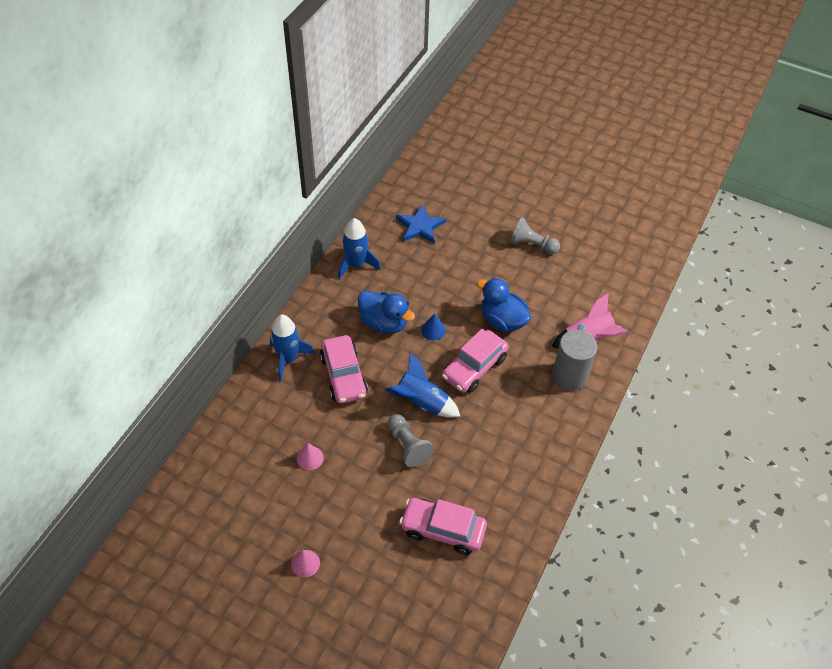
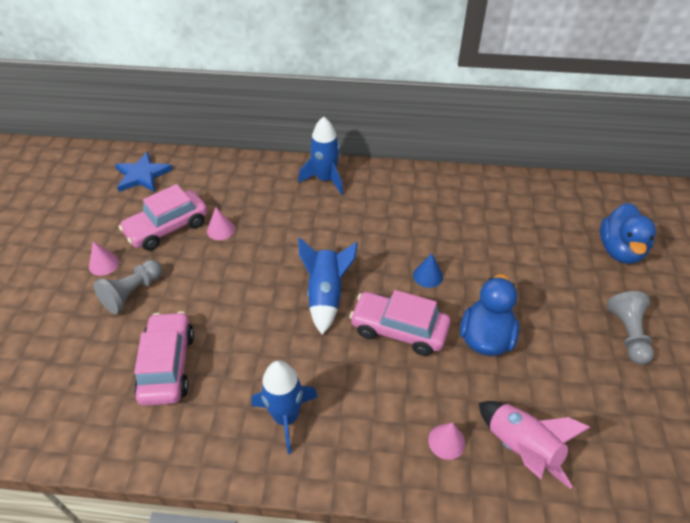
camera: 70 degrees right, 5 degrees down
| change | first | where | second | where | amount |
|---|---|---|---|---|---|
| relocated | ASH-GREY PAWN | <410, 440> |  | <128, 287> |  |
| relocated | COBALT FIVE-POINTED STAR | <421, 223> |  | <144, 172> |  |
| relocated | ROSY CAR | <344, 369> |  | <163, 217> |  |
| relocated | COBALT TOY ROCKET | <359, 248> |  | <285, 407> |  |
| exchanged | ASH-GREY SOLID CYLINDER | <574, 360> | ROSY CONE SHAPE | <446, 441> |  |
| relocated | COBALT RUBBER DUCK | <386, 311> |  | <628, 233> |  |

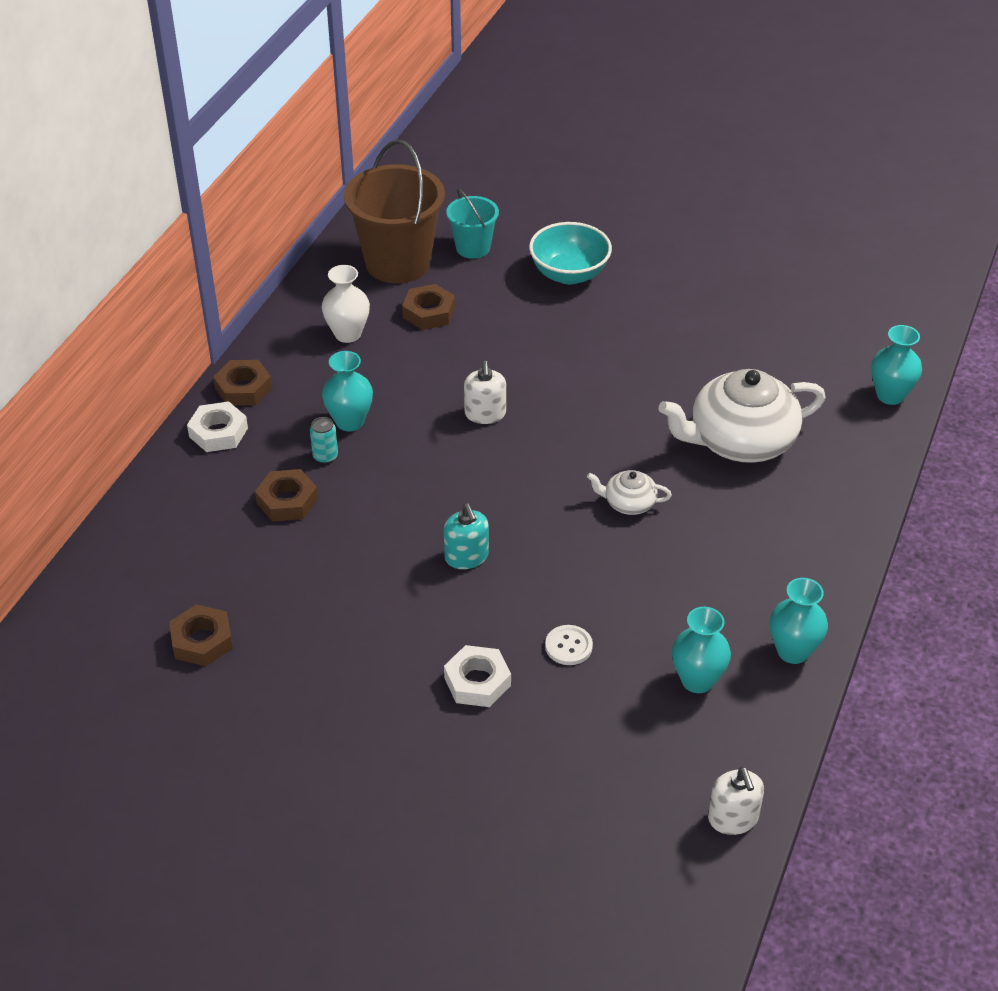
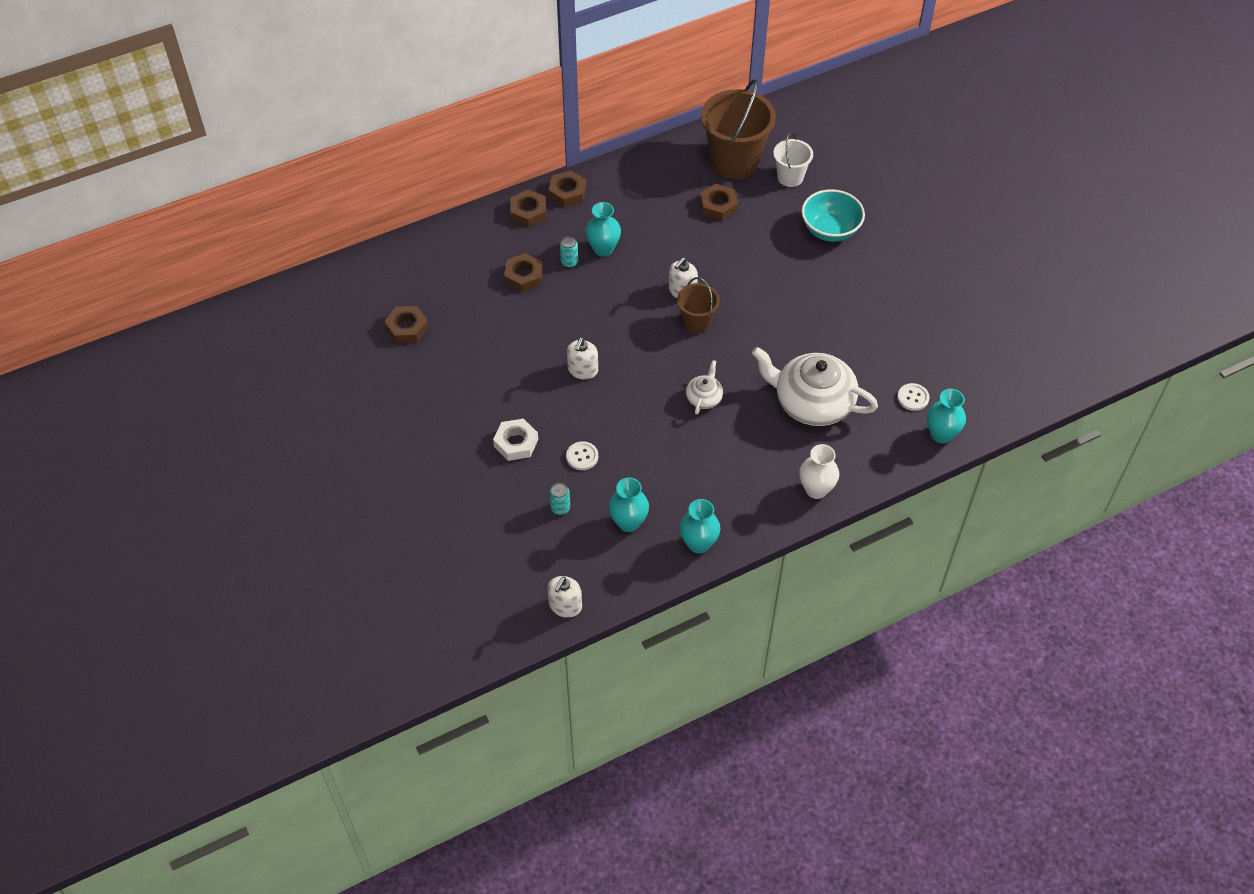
camera: 40 degrees right, 10 degrees up
| change | first | where | second | where | amount |
|---|---|---|---|---|---|
| colour | SNOW-WHITE NUT | <217, 426> | BROWN NUT | <528, 208> |  |
| appeared |  |  | TURQUOISE TIN | <559, 499> |  |
| colour | TURQUOISE PUMP BOTTLE | <466, 536> | SNOW-WHITE PUMP BOTTLE | <582, 358> |  |
| appeared |  |  | BROWN BUCKET | <698, 305> |  |
| spun | SNOW-WHITE TEA POT | <629, 492> |  | <704, 387> | 60 degrees clockwise |
| colour | TURQUOISE BUCKET | <472, 223> | SNOW-WHITE BUCKET | <793, 159> |  |
| relocated | SNOW-WHITE FLOWER VASE | <346, 304> |  | <819, 471> |  |
| appeared |  |  | SNOW-WHITE SHIRT BUTTON | <913, 397> |  |

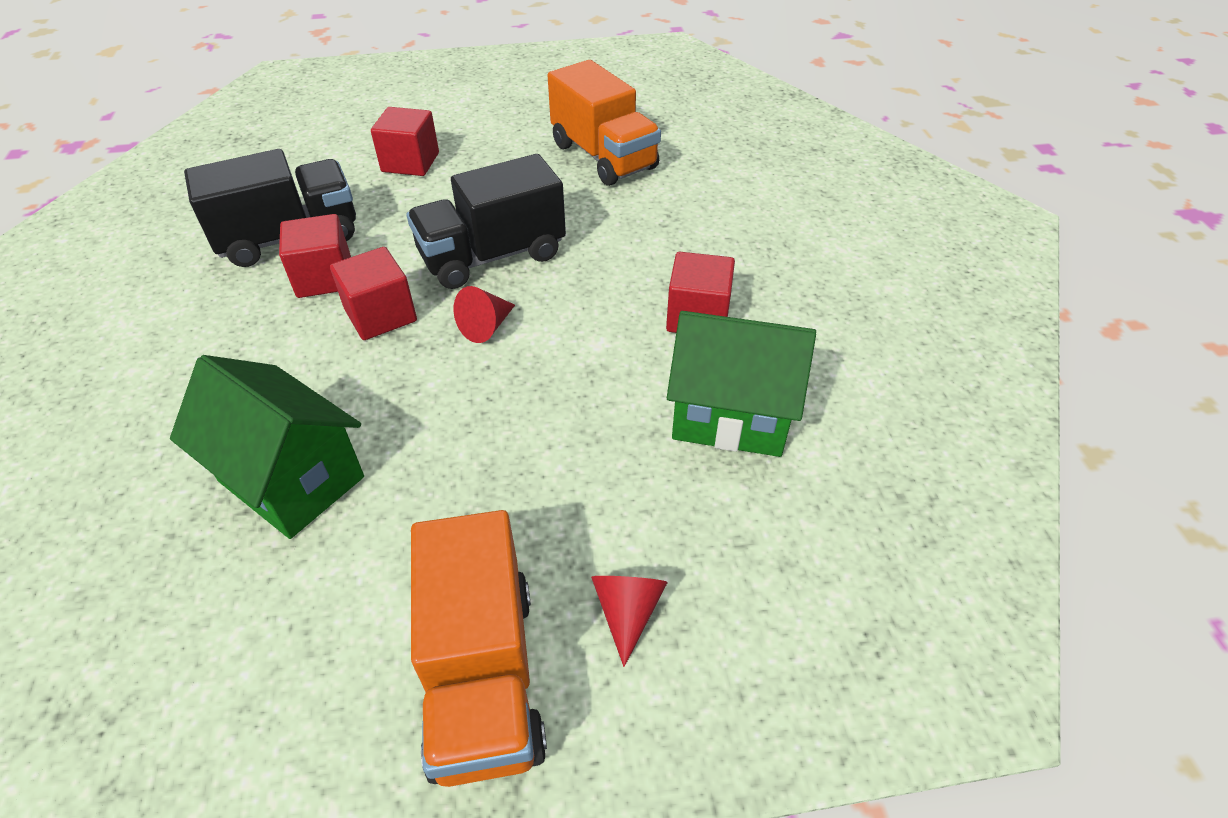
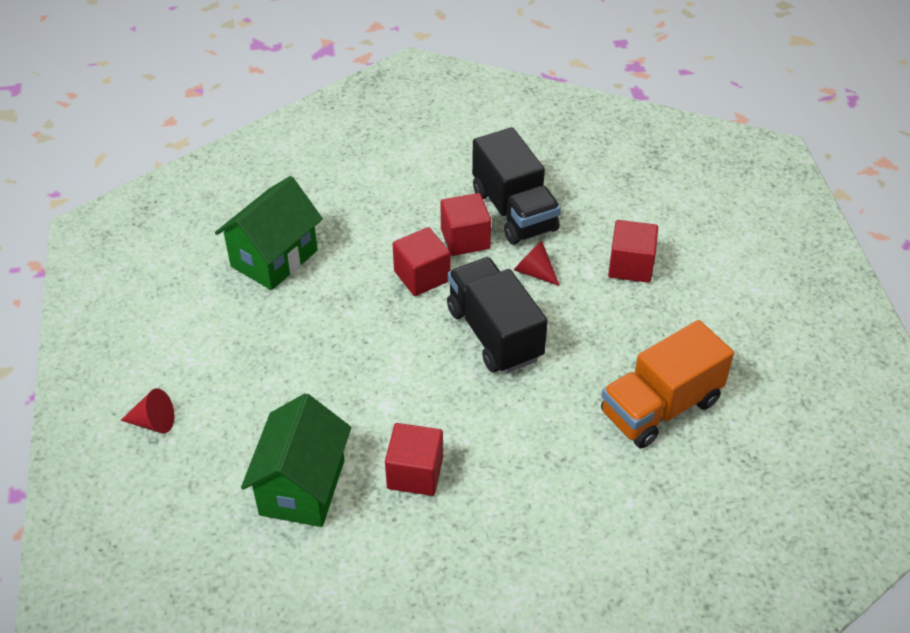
camera: 90 degrees right, 0 degrees up
| change | first | where | second | where | amount |
|---|---|---|---|---|---|
| relocated | CRIMSON CONE SHAPE | <484, 314> |  | <537, 263> |  |
| missing | BRIGHT ORANGE TOY TRUCK | <479, 648> |  |  |  |

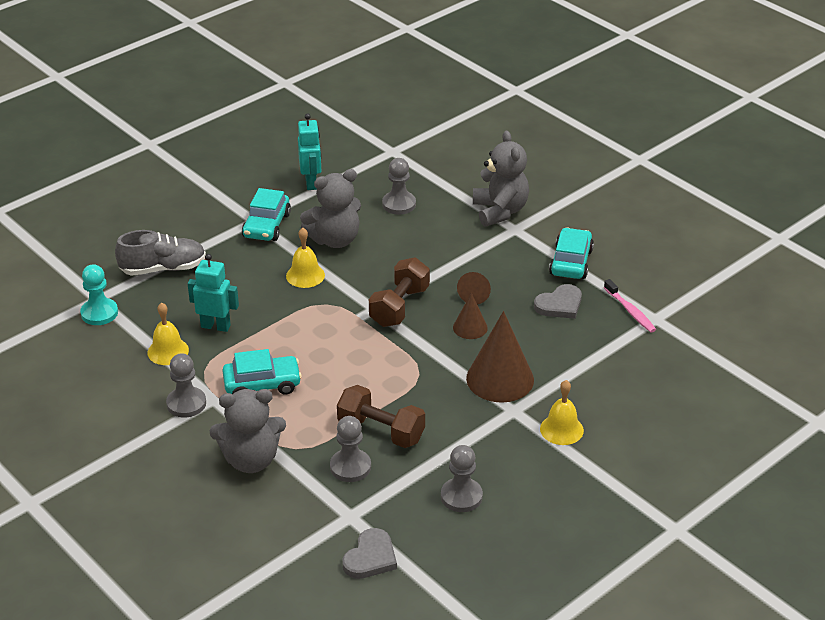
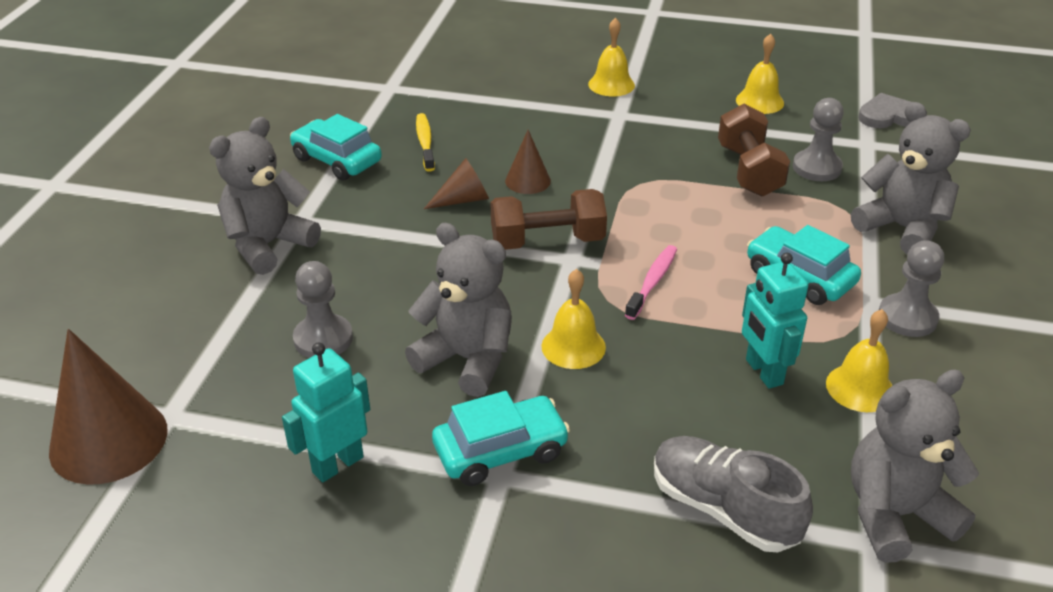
camera: 125 degrees left, 0 degrees up
| change | first | where | second | where | amount |
|---|---|---|---|---|---|
| relocated | BROWN CONE SHAPE | <500, 357> |  | <108, 407> |  |
| spun | TURQUOISE CAR | <571, 253> |  | <336, 147> | 60 degrees clockwise |
| exchanged | ASH-GREY LOVE HEART | <558, 301> | GOLDEN TOOTHBRUSH | <425, 142> |  |
| relocated | ROSY TOOTHBRUSH | <630, 306> |  | <651, 282> |  |
| exchanged | ASH-GREY PAWN | <462, 478> | GOLDEN BELL | <760, 74> |  |
| exchanged | TURQUOISE PAWN | <99, 294> | ASH-GREY TEDDY | <915, 466> |  |

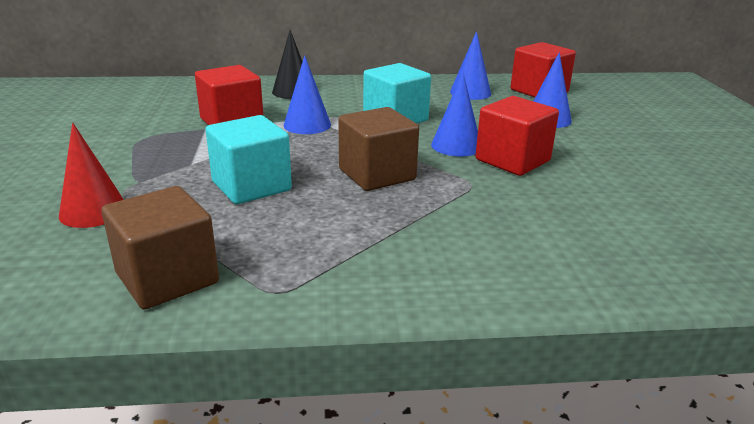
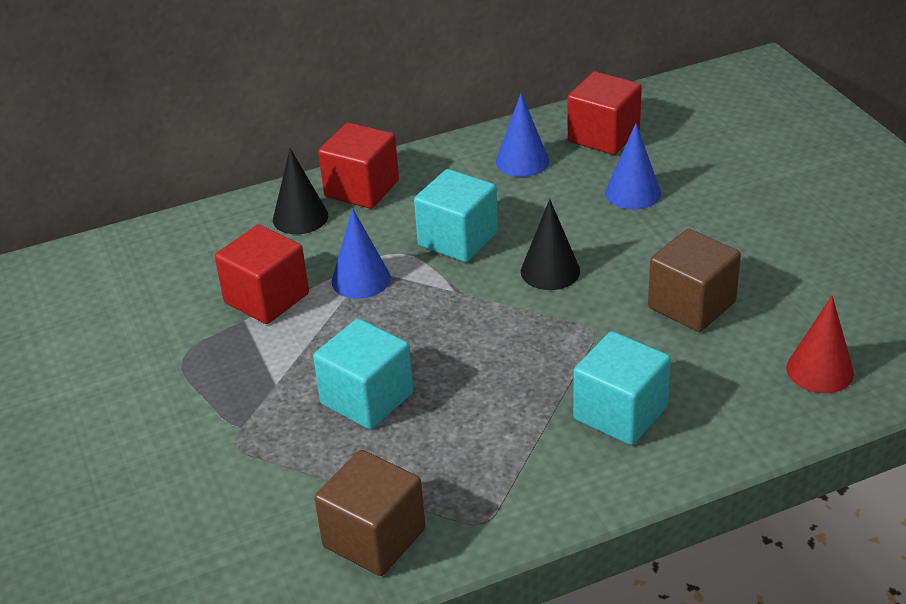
camera: 15 degrees left, 10 degrees up
| change | first | where | second | where | amount |
|---|---|---|---|---|---|
| relocated | CRIMSON SOLID CUBE | <517, 136> |  | <358, 165> |  |
| colour | COBALT CONE SHAPE | <454, 115> | BLACK CONE SHAPE | <550, 244> |  |
| appeared |  |  | TURQUOISE SOLID CUBE | <622, 388> |  |
| relocated | BROWN SOLID CUBE | <378, 149> |  | <694, 280> |  |
| relocated | CRIMSON CONE SHAPE | <91, 175> |  | <820, 344> |  |

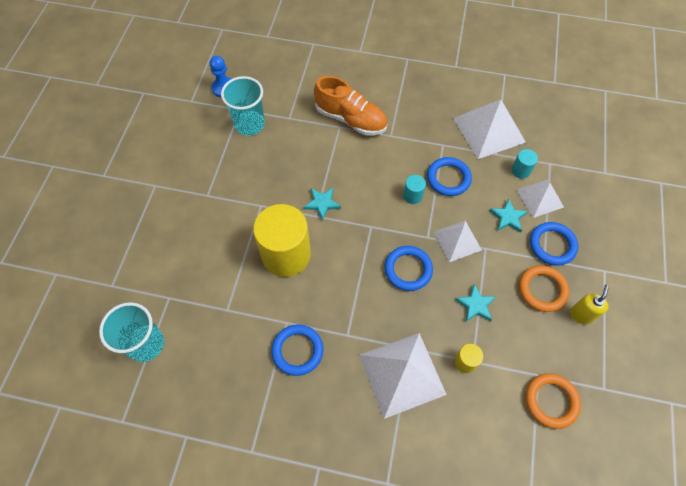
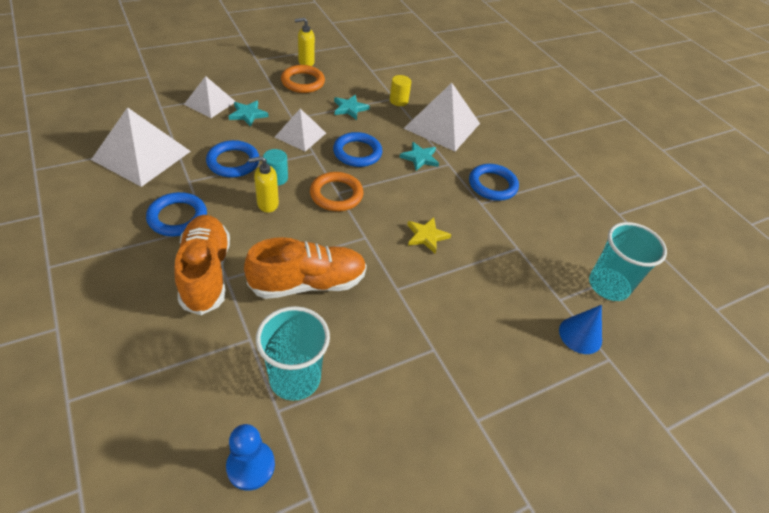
camera: 135 degrees left, 15 degrees down
| change | first | where | second | where | amount |
|---|---|---|---|---|---|
| relocated | COBALT HOOP | <554, 244> |  | <176, 214> |  |
| appeared |  |  | BRIGHT ORANGE SNEAKER | <305, 268> |  |
| appeared |  |  | GOLDEN PUMP BOTTLE | <263, 184> |  |
| relocated | BRIGHT ORANGE HOOP | <553, 401> |  | <337, 191> |  |
| relocated | TURQUOISE FIVE-POINTED STAR | <322, 204> |  | <419, 156> |  |
| exchanged | GOLDEN SOLID CYLINDER | <282, 240> | GOLDEN FIVE-POINTED STAR | <429, 235> |  |
| appeared |  |  | COBALT CONE SHAPE | <580, 329> |  |
| missing | TURQUOISE SOLID CYLINDER | <524, 164> |  |  |  |

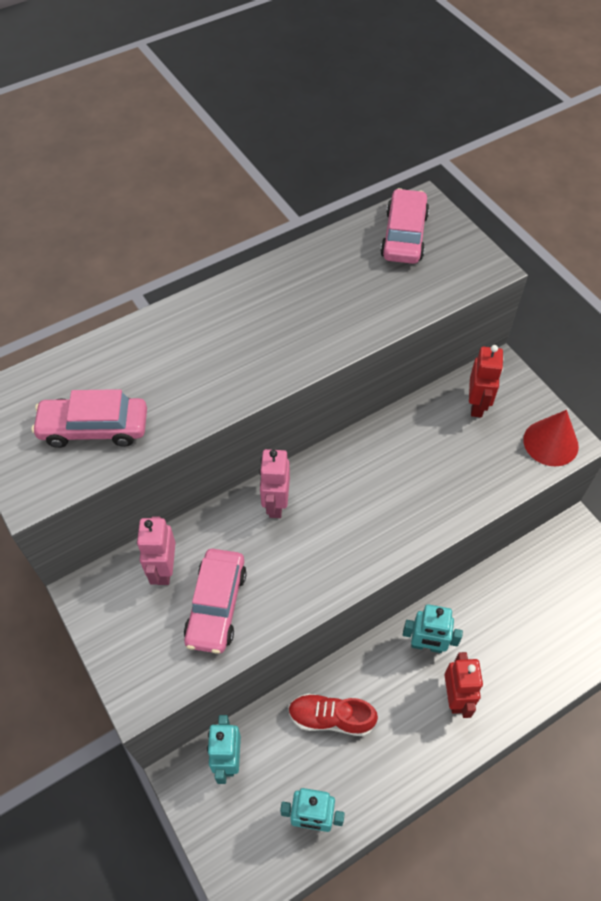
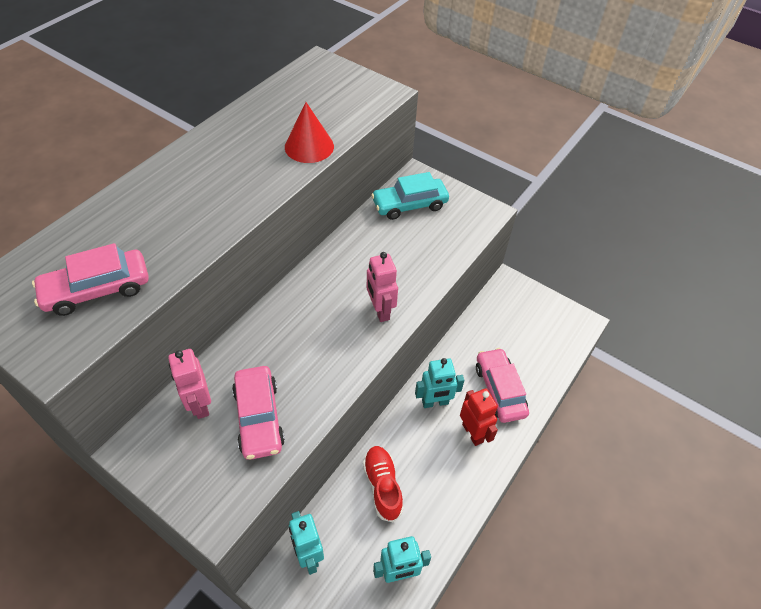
camera: 25 degrees left, 5 degrees down
| change | first | where | second | where | amount |
|---|---|---|---|---|---|
| relocated | CRIMSON CONE SHAPE | <551, 438> |  | <309, 132> |  |
| spun | CRIMSON SNEAKER | <333, 714> |  | <383, 484> | 90 degrees clockwise |
| relocated | ROSY ROBOT | <274, 483> |  | <382, 287> |  |
| exchanged | CRIMSON ROBOT | <486, 381> | TURQUOISE CAR | <410, 196> |  |
| relocated | ROSY CAR | <404, 226> |  | <502, 385> |  |

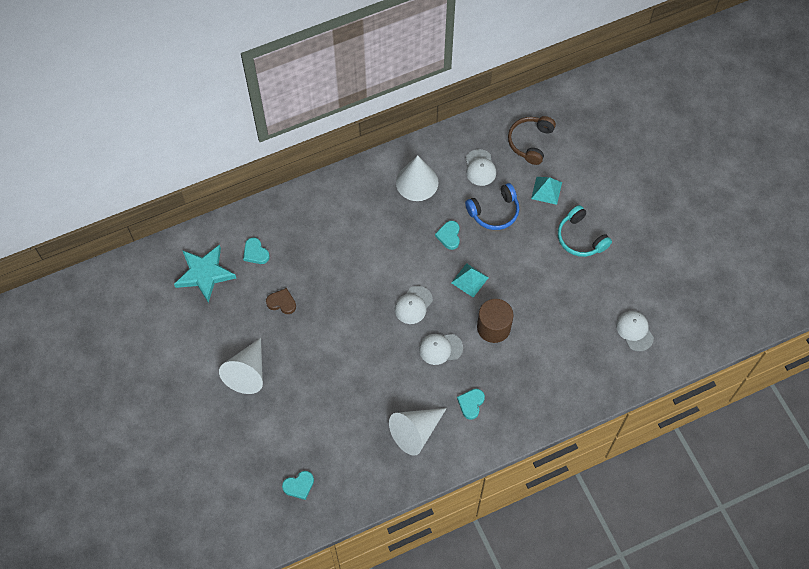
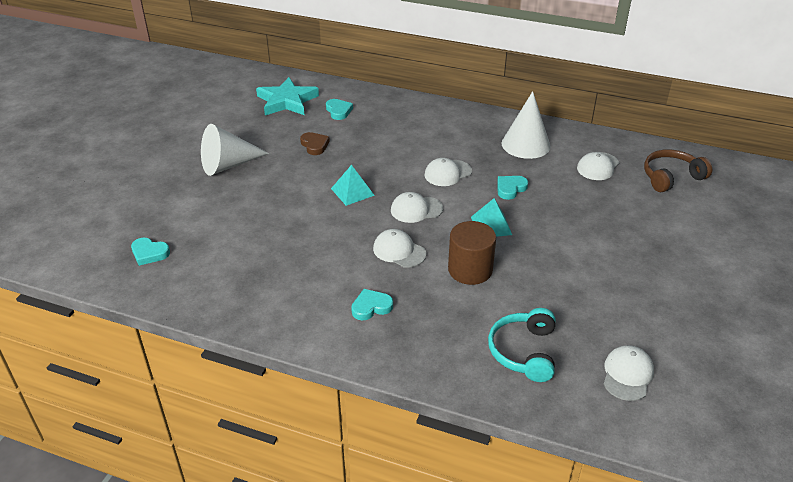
camera: 45 degrees right, 25 degrees down
| change | first | where | second | where | amount |
|---|---|---|---|---|---|
| spun | TURQUOISE LOVE HEART | <256, 250> |  | <339, 109> | 150 degrees clockwise |
| relocated | TURQUOISE PYRAMID | <546, 191> |  | <353, 185> |  |
| appeared |  |  | SNOW-WHITE PEAKED CAP | <448, 172> |  |
| relocated | TURQUOISE HEADPHONES | <585, 231> |  | <521, 345> |  |
| missing | SNOW-WHITE CONE SHAPE | <418, 432> |  |  |  |
| missing | COBALT HEADPHONES | <492, 206> |  |  |  |

